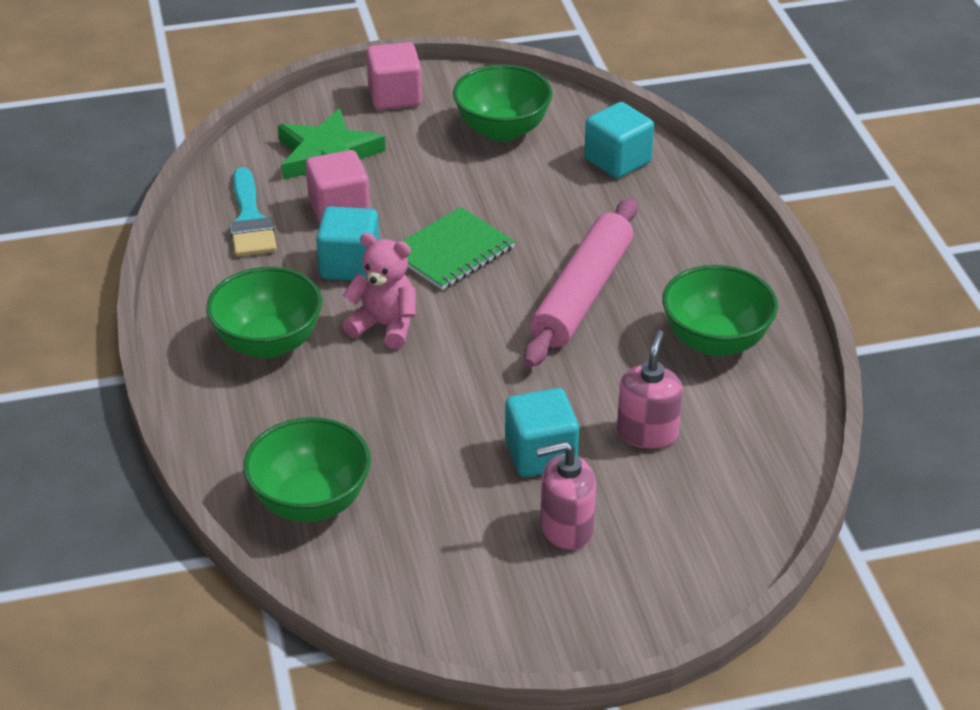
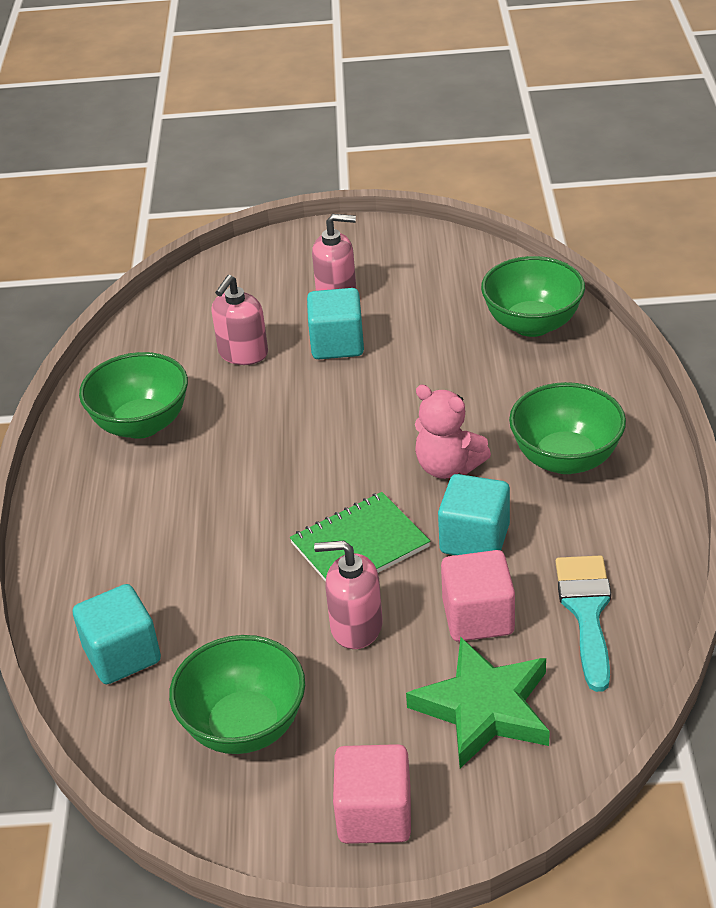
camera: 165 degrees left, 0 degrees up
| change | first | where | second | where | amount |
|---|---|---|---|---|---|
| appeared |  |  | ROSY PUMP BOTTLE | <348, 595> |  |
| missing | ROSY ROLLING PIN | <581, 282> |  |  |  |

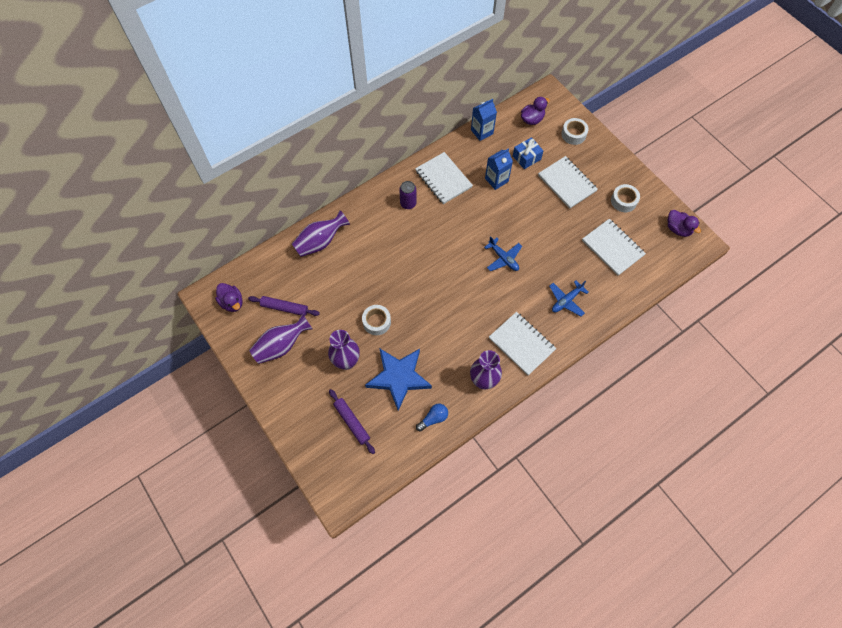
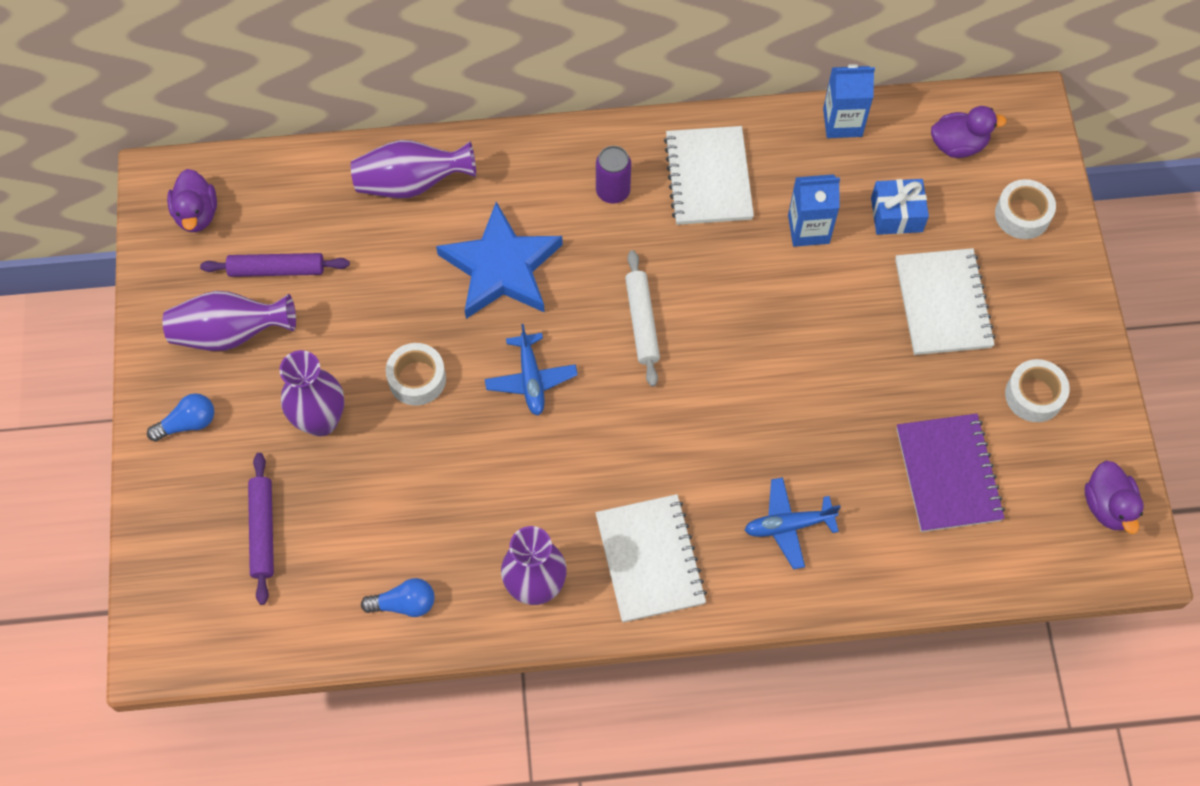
camera: 30 degrees right, 0 degrees up
| change | first | where | second | where | amount |
|---|---|---|---|---|---|
| appeared |  |  | COBALT LIGHT BULB | <180, 417> |  |
| spun | VIOLET ROLLING PIN | <284, 306> |  | <275, 265> | 45 degrees counterclockwise |
| relocated | COBALT FIVE-POINTED STAR | <398, 379> |  | <499, 260> |  |
| relocated | COBALT PLANE | <503, 253> |  | <531, 370> |  |
| appeared |  |  | SNOW-WHITE ROLLING PIN | <642, 318> |  |
| colour | SNOW-WHITE NOTEPAD | <614, 247> | VIOLET NOTEPAD | <950, 472> |  |

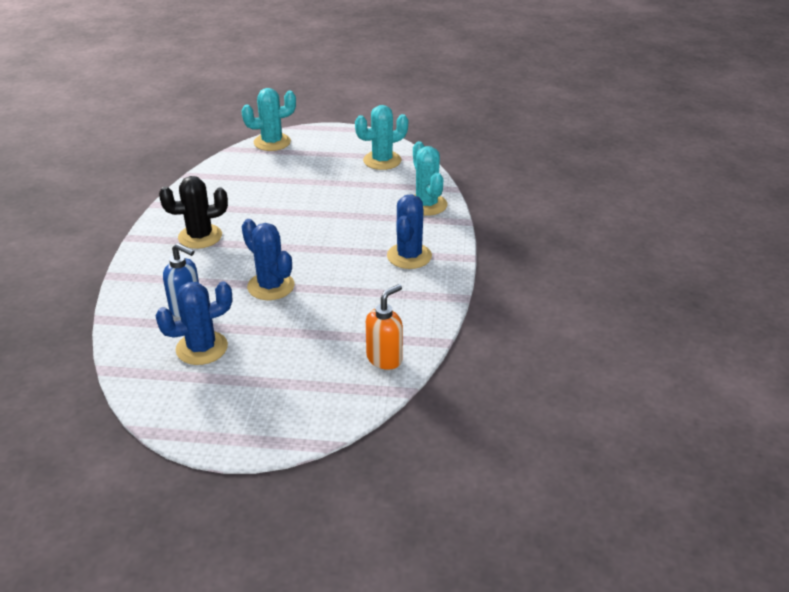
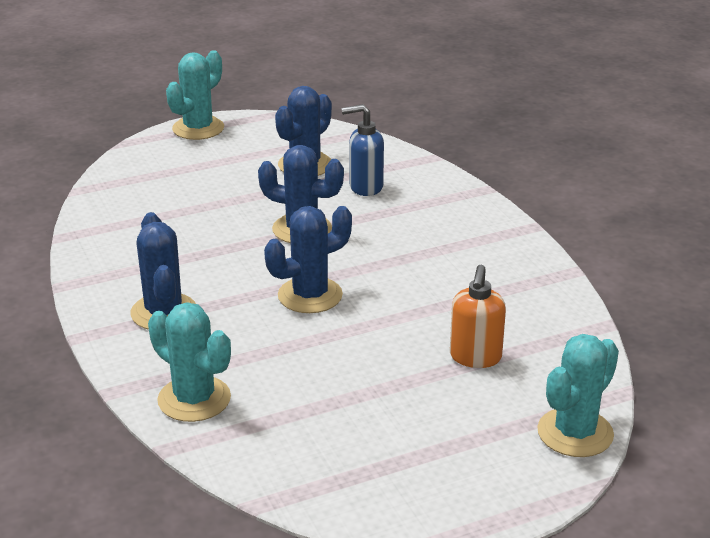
camera: 150 degrees right, 5 degrees down
| change | first | where | second | where | amount |
|---|---|---|---|---|---|
| relocated | TURQUOISE PRICKLY PLANT | <381, 137> |  | <195, 95> |  |
| appeared |  |  | COBALT PRICKLY PLANT | <308, 259> |  |
| relocated | BRIGHT ORANGE PUMP BOTTLE | <384, 327> |  | <478, 316> |  |
| missing | BLACK PRICKLY PLANT | <193, 212> |  |  |  |

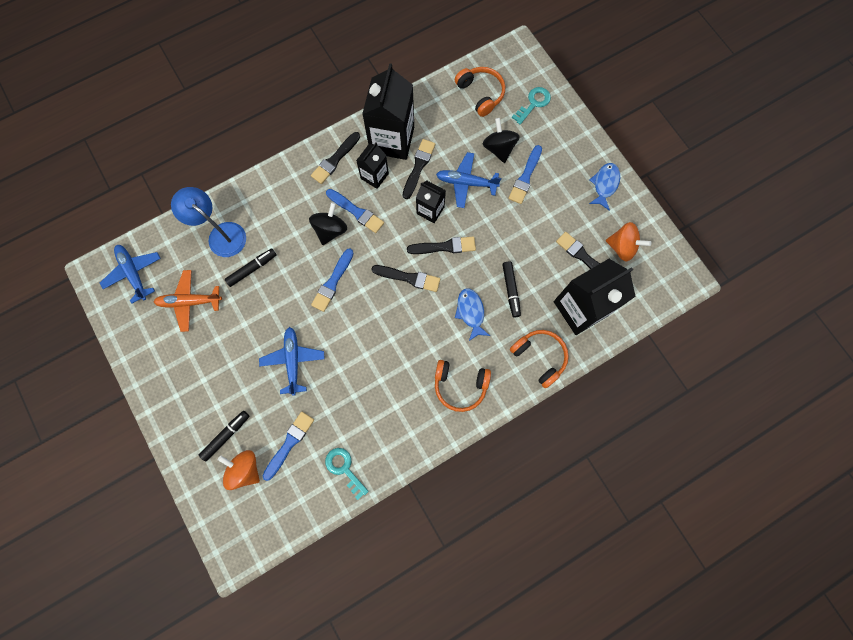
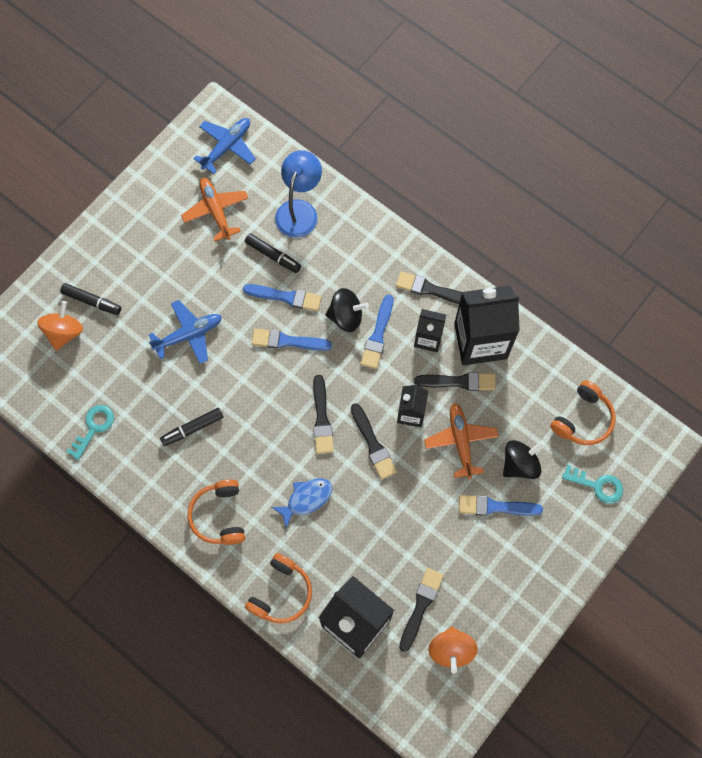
camera: 70 degrees right, 5 degrees down
| change | first | where | second | where | amount |
|---|---|---|---|---|---|
| relocated | BLACK MARKER | <511, 289> |  | <191, 427> |  |
| relocated | COBALT PAINT BRUSH | <288, 446> |  | <282, 297> |  |
| colour | COBALT PLANE | <468, 180> | BRIGHT ORANGE PLANE | <461, 441> |  |
| missing | COBALT FISH | <604, 187> |  |  |  |

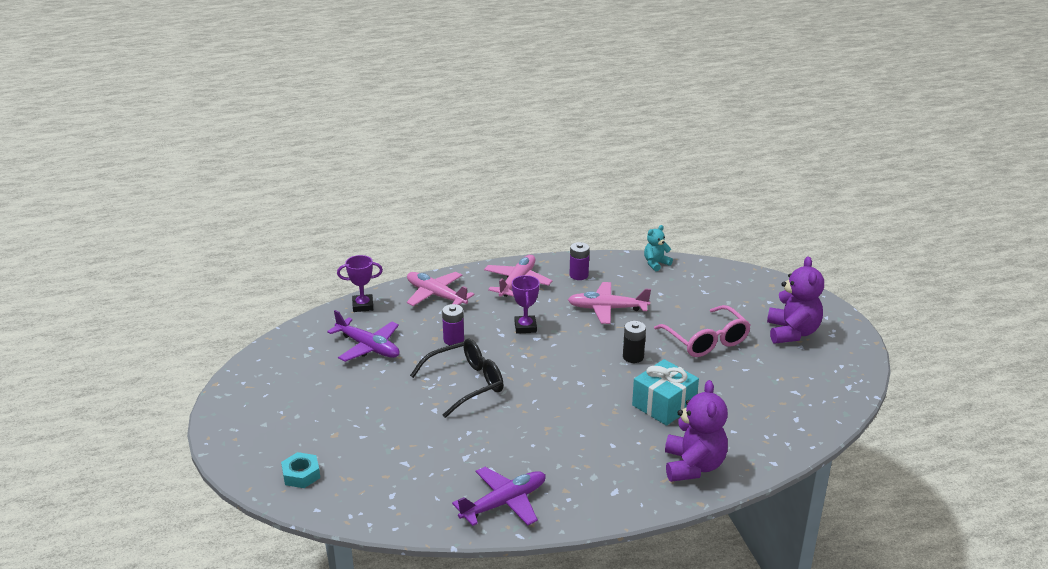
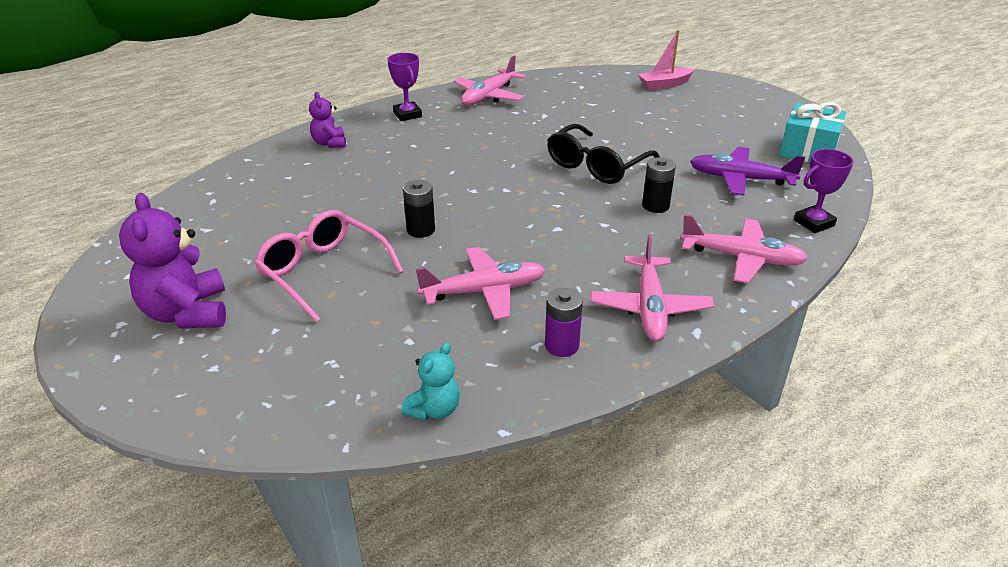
camera: 160 degrees right, 5 degrees up
| change | first | where | second | where | amount |
|---|---|---|---|---|---|
| size | VIOLET TEDDY | <696, 431> |  | <327, 120> | x0.55 |
| relocated | VIOLET TROPHY | <526, 304> |  | <404, 87> |  |
| colour | VIOLET PLANE | <499, 496> | ROSY PLANE | <490, 80> |  |
| exchanged | TURQUOISE NUT | <300, 470> | ROSY TOY BOAT | <666, 60> |  |
| colour | VIOLET POWER CELL | <453, 324> | BLACK POWER CELL | <659, 185> |  |
| relocated | TURQUOISE PRESENT | <665, 392> |  | <812, 132> |  |

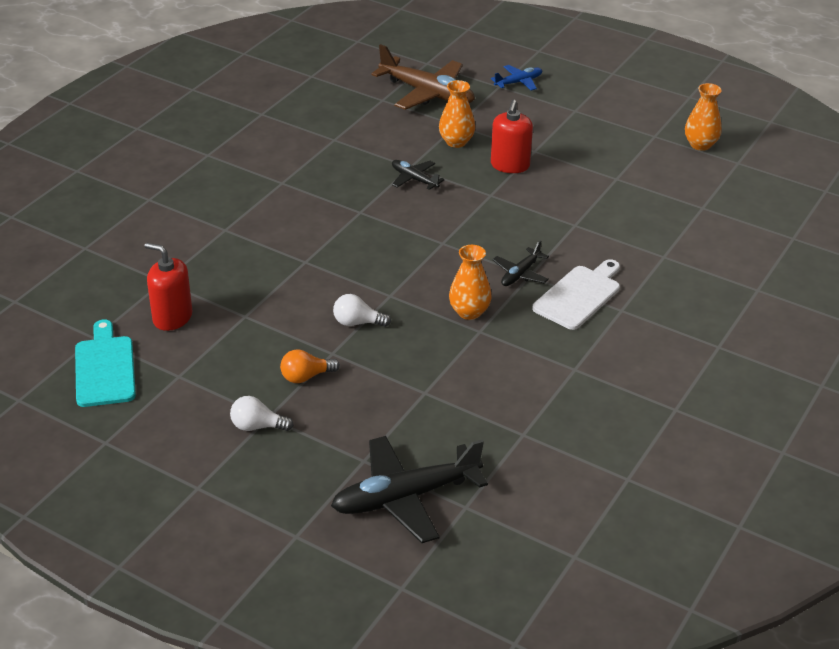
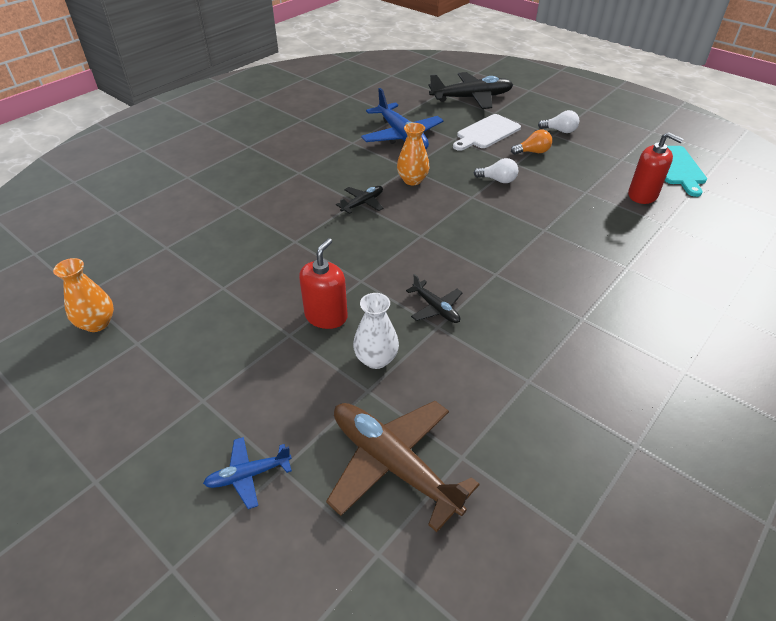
camera: 170 degrees left, 5 degrees up
| change | first | where | second | where | amount |
|---|---|---|---|---|---|
| colour | BRIGHT ORANGE FLOWER VASE | <457, 114> | SNOW-WHITE FLOWER VASE | <376, 331> |  |
| appeared |  |  | COBALT PLANE | <402, 118> |  |
| relocated | SNOW-WHITE CHOPPING BOARD | <576, 294> |  | <487, 132> |  |

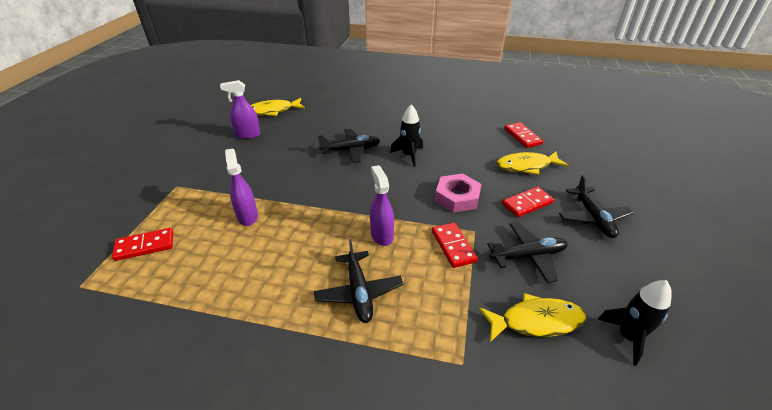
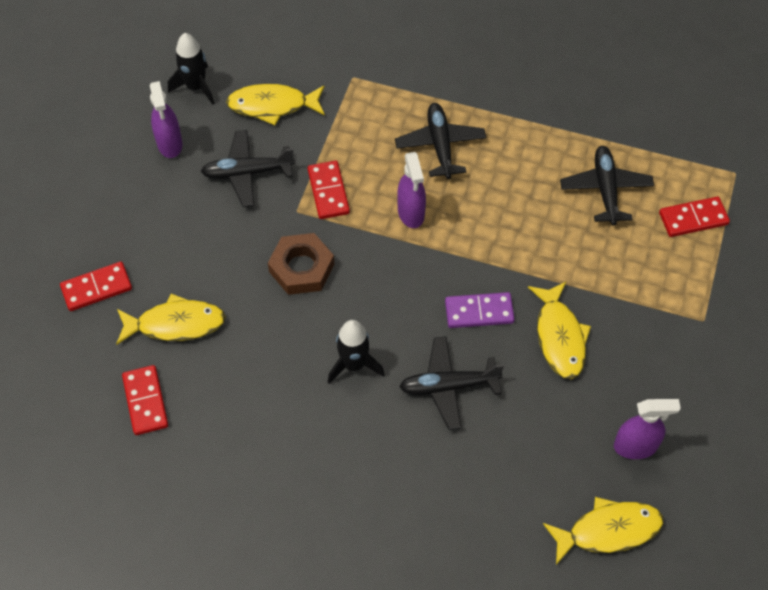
camera: 175 degrees left, 20 degrees up
| change | first | where | second | where | amount |
|---|---|---|---|---|---|
| relocated | CRIMSON DOMINO TILE | <528, 202> |  | <96, 286> |  |
| relocated | VIOLET SPRAYER | <241, 187> |  | <166, 119> |  |
| colour | ROSY NUT | <458, 193> | BROWN NUT | <301, 264> |  |
| appeared |  |  | VIOLET DOMINO TILE | <480, 310> |  |
| appeared |  |  | GOLDEN FISH | <559, 330> |  |
| relocated | BLACK PLANE | <596, 206> |  | <607, 186> |  |

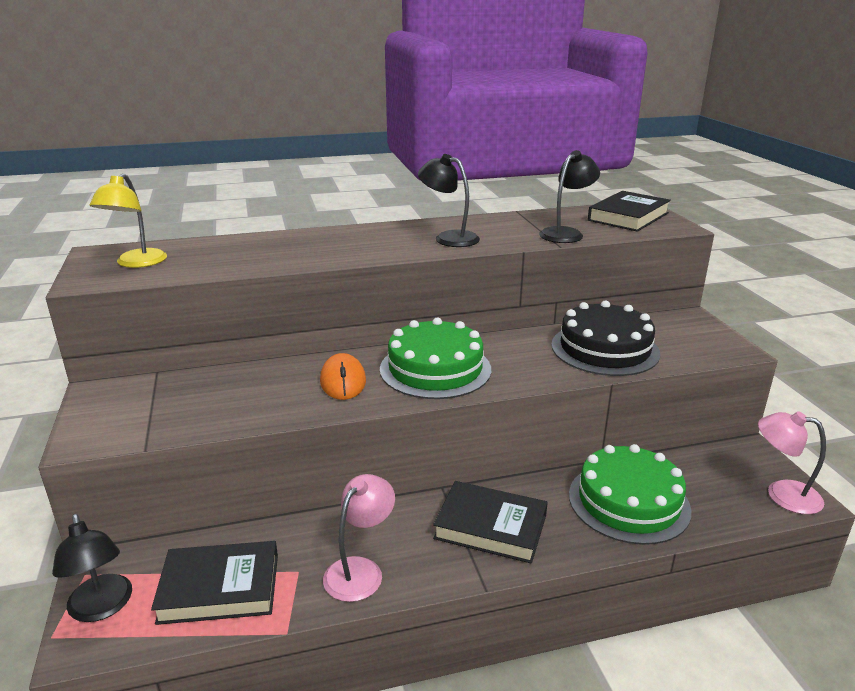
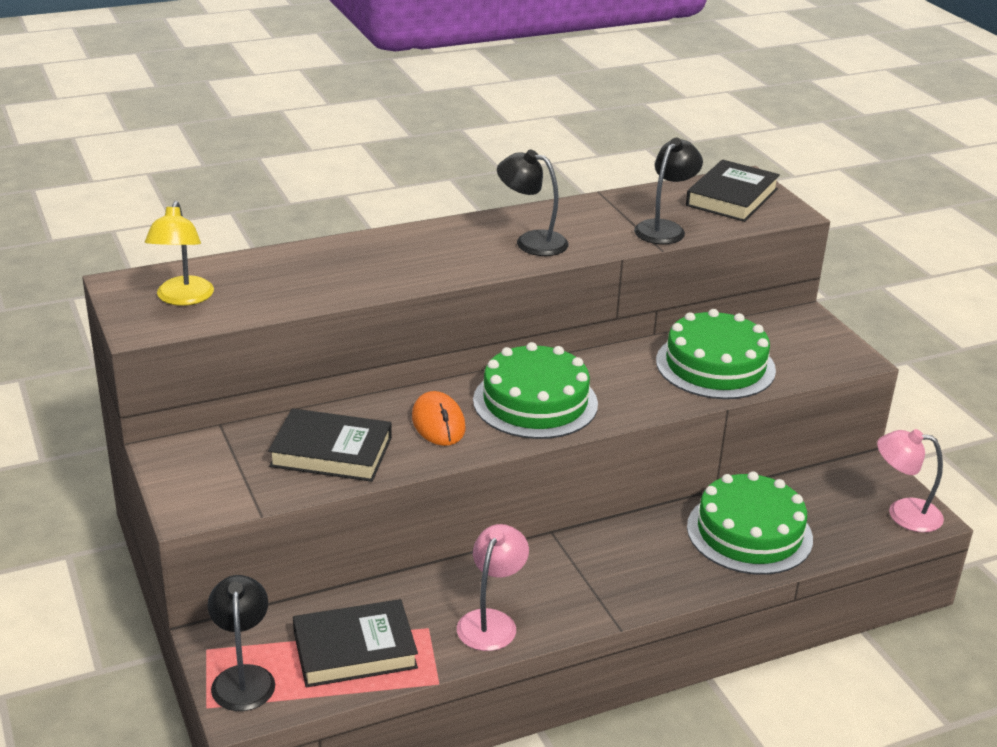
camera: 10 degrees left, 5 degrees up
| change | first | where | second | where | amount |
|---|---|---|---|---|---|
| spun | BLACK DESK LAMP | <92, 568> |  | <241, 643> | 150 degrees counterclockwise |
| relocated | BLACK HARDCOVER | <490, 522> |  | <330, 445> |  |
| colour | BLACK LAYER CAKE | <605, 338> | LEAF-GREEN LAYER CAKE | <716, 354> |  |

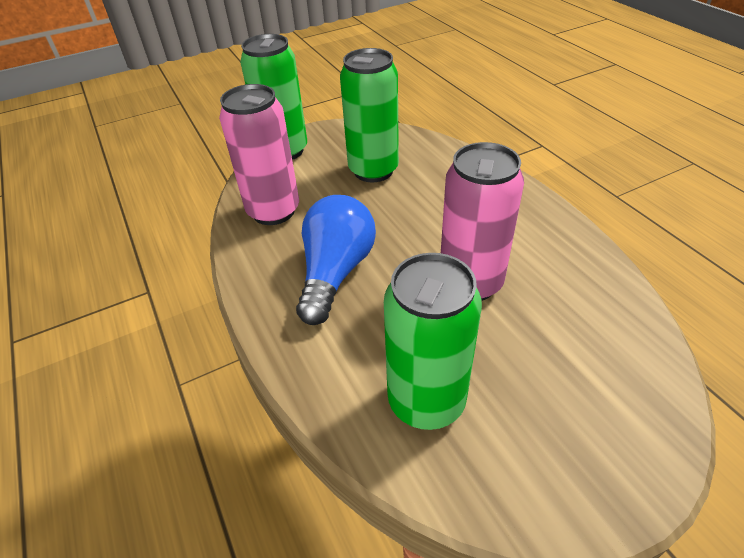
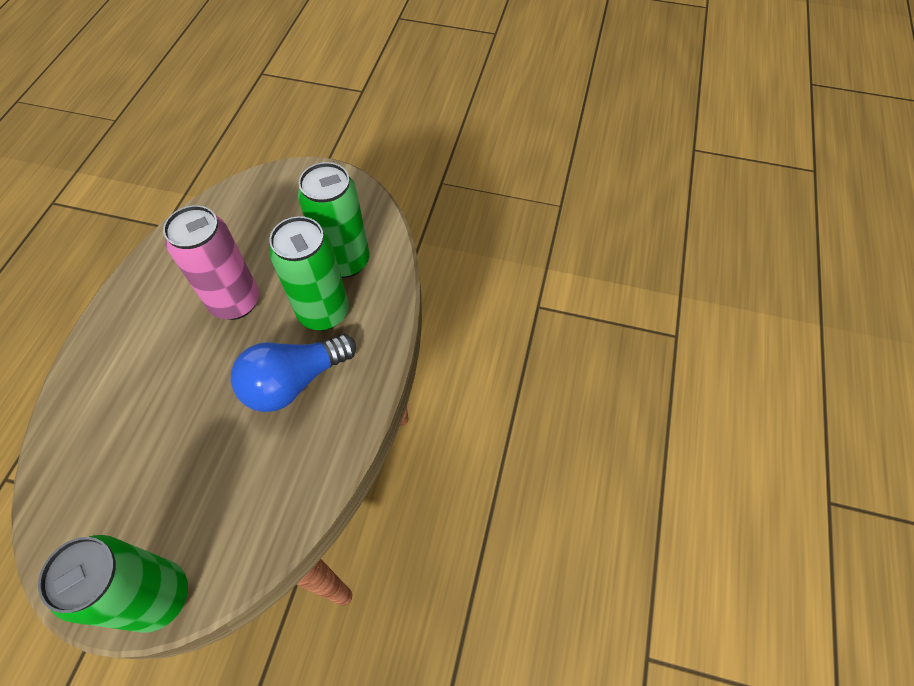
camera: 140 degrees left, 15 degrees up
| change | first | where | second | where | amount |
|---|---|---|---|---|---|
| relocated | LEAF-GREEN TIN | <369, 115> |  | <309, 273> |  |
| missing | ROSY TIN | <259, 154> |  |  |  |

